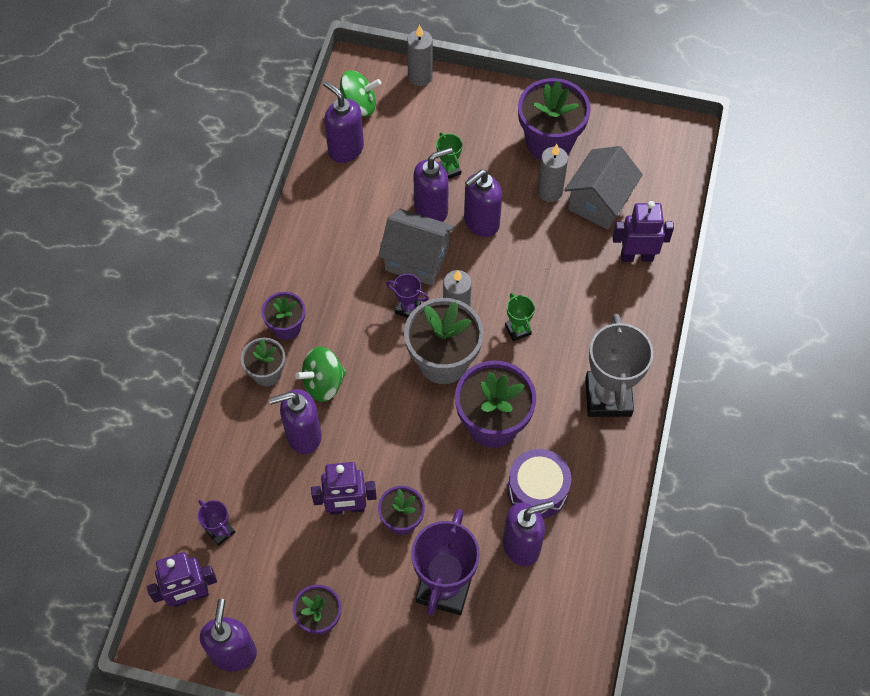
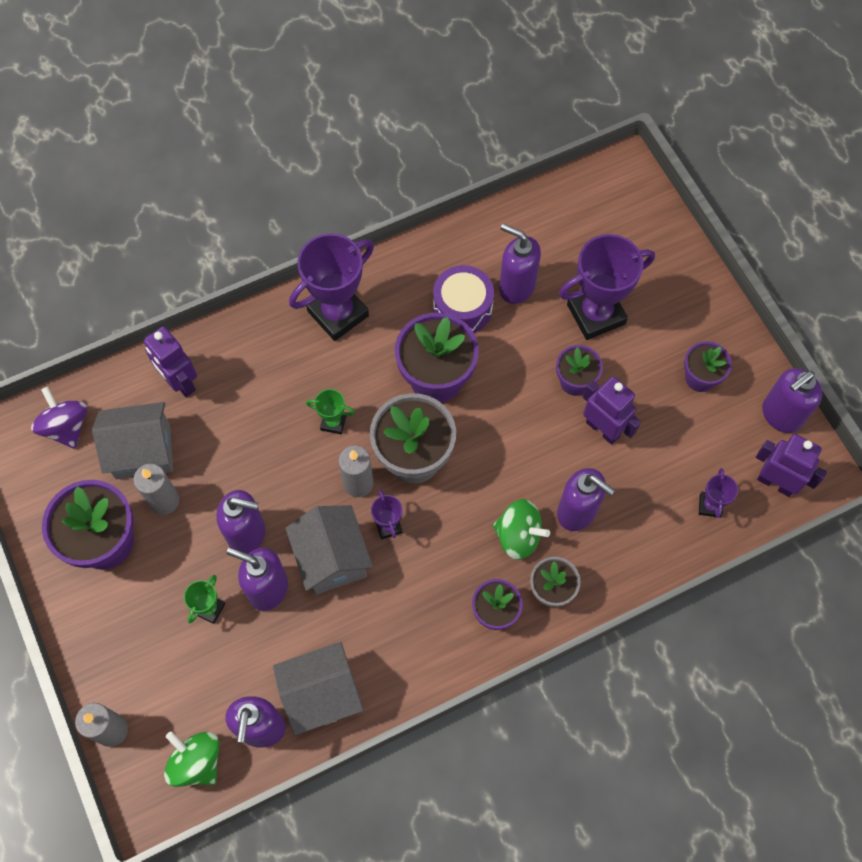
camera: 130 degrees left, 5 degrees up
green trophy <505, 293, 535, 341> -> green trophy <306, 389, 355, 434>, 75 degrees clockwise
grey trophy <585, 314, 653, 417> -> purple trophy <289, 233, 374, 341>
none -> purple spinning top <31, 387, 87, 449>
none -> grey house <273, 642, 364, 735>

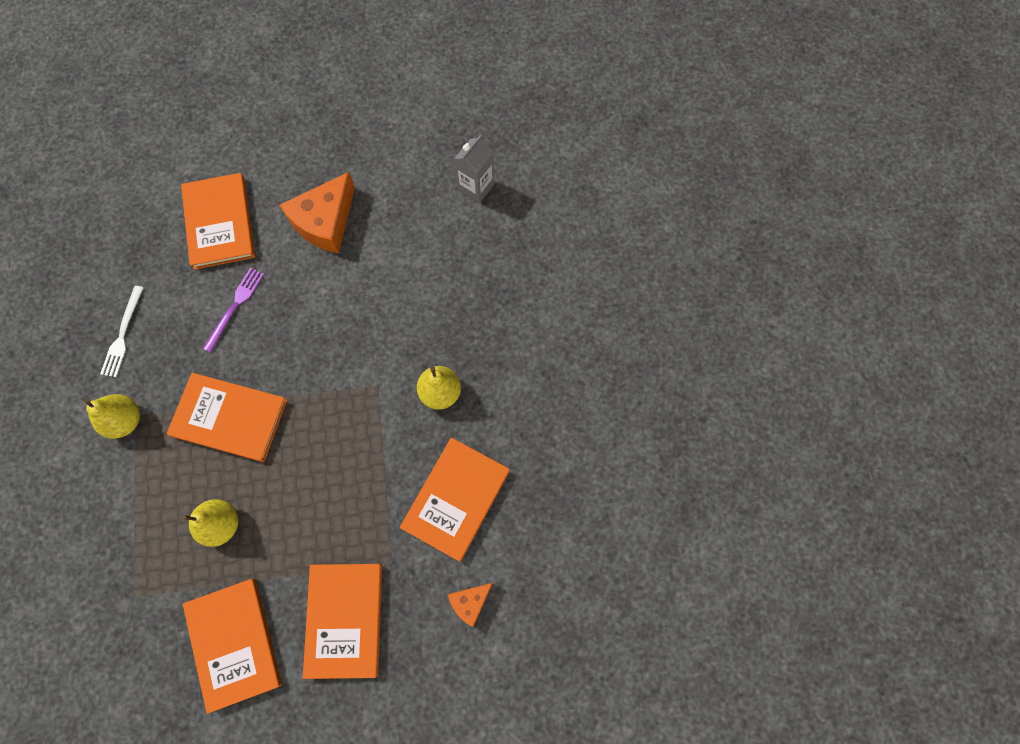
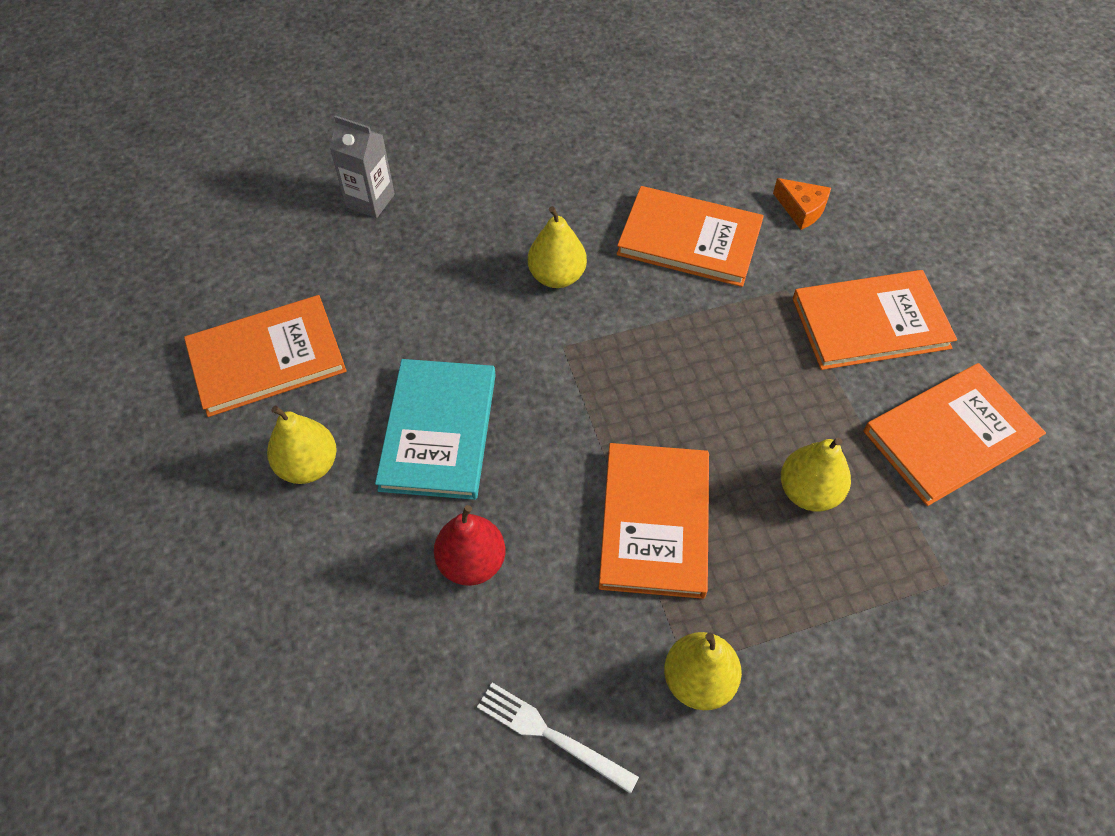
camera: 100 degrees left, 15 degrees down
white fork <100, 286, 144, 377> -> white fork <477, 683, 639, 794>, 150 degrees counterclockwise
orange book <181, 173, 255, 270> -> orange book <184, 295, 347, 417>, move
purple fork <203, 268, 264, 352> -> red pear <434, 505, 505, 586>
orange cheese <280, 172, 355, 253> -> yellow pear <267, 406, 337, 484>
grey carton <454, 135, 494, 203> -> grey carton <330, 115, 395, 218>, move
none -> turquoise book <375, 359, 496, 500>

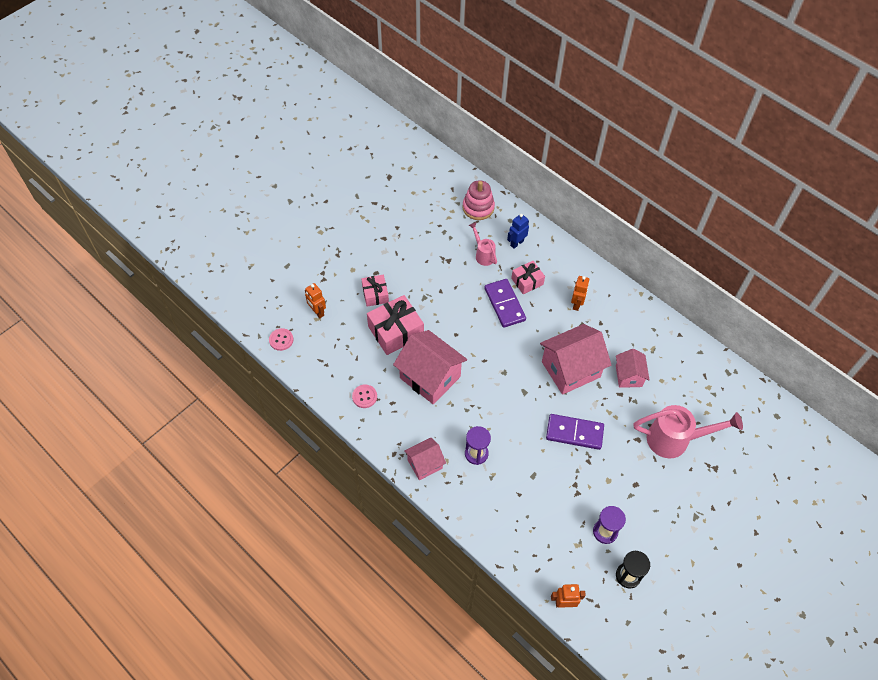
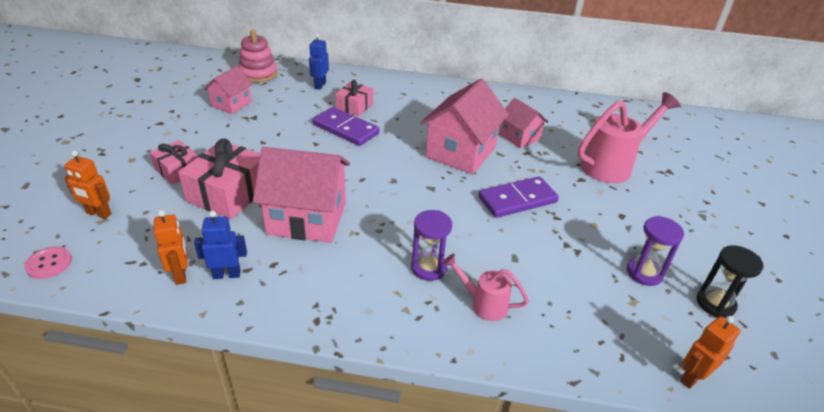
camera: 35 degrees left, 20 degrees down
pink button <352, 384, 377, 408> -> blue robot <194, 211, 247, 279>
pink house <404, 438, 446, 480> -> pink house <204, 66, 253, 114>, move
pink watering can <469, 222, 497, 266> -> pink watering can <443, 253, 529, 321>, move
orange robot <571, 276, 589, 311> -> orange robot <154, 210, 188, 285>, move

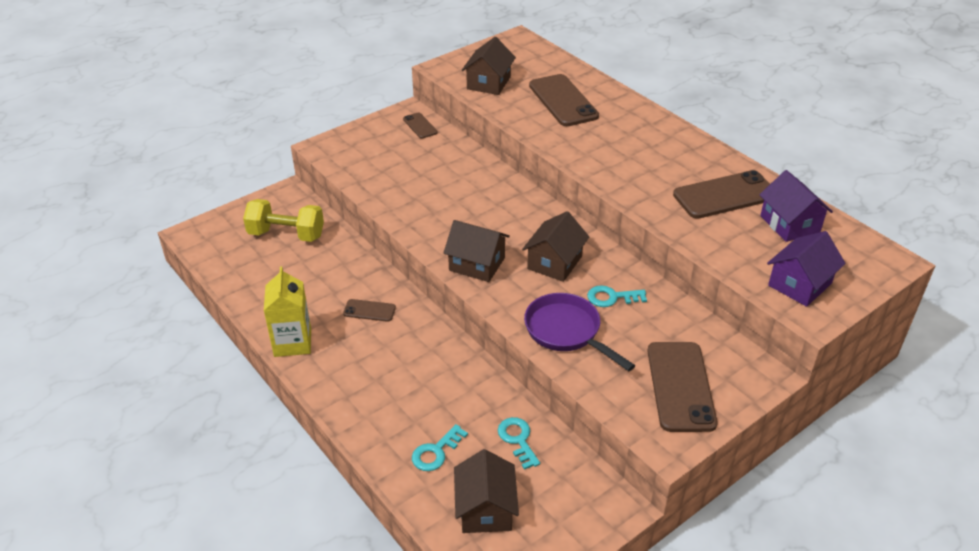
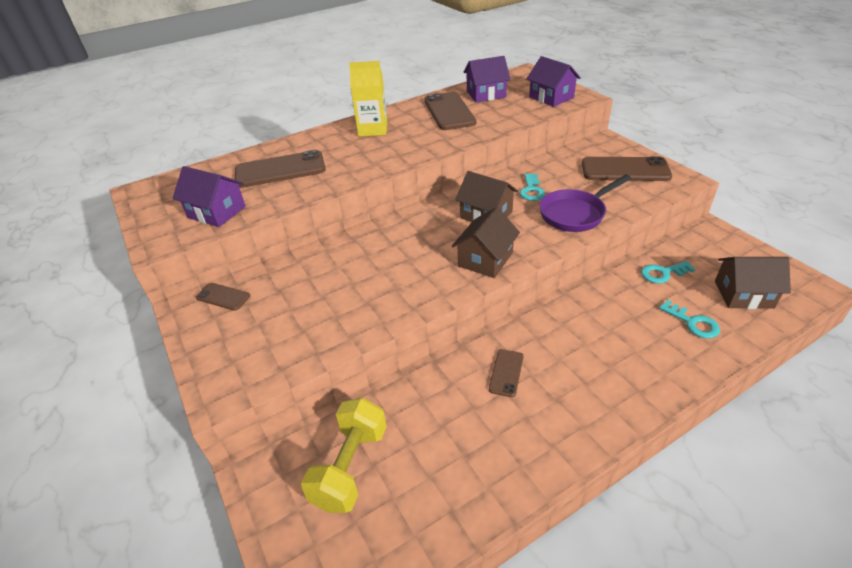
camera: 80 degrees left, 0 degrees up
yellow carton <264, 266, 311, 357> -> yellow carton <349, 61, 388, 137>, move
brown phone <403, 113, 438, 139> -> brown phone <196, 283, 250, 311>, 45 degrees clockwise
brown house <462, 37, 516, 95> -> purple house <172, 166, 246, 227>

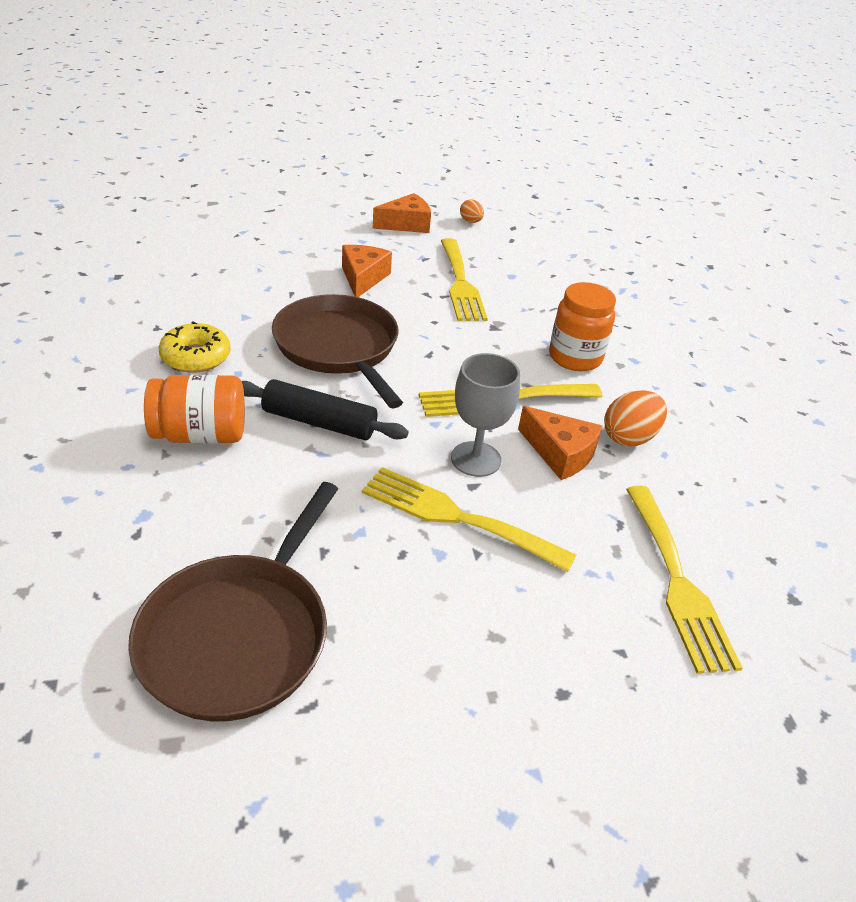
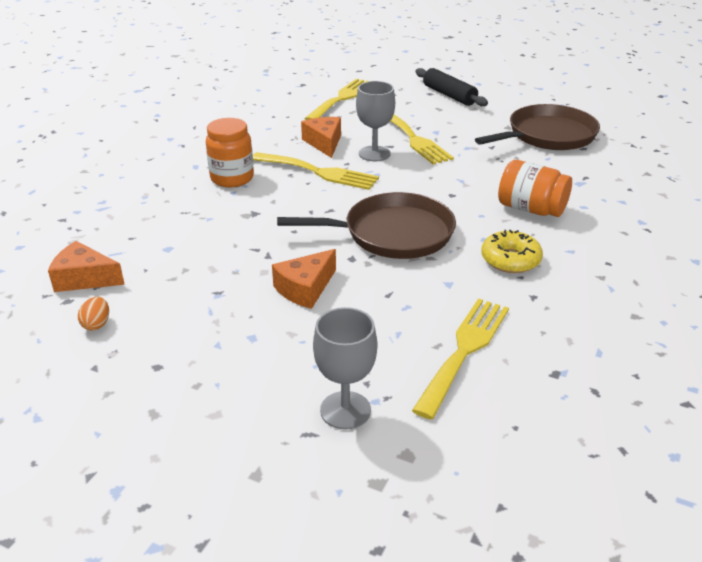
camera: 140 degrees left, 5 degrees down
black rolling pin <242, 379, 409, 440> -> black rolling pin <415, 68, 488, 106>, move
brown pan <272, 294, 403, 408> -> brown pan <277, 192, 456, 259>, 105 degrees counterclockwise
orange cheese <373, 193, 431, 233> -> orange cheese <48, 241, 125, 292>, move
yellow fork <441, 238, 488, 321> -> yellow fork <412, 298, 509, 420>, move
orange egg <604, 390, 667, 446> -> none
none -> grey goblet <313, 307, 377, 429>

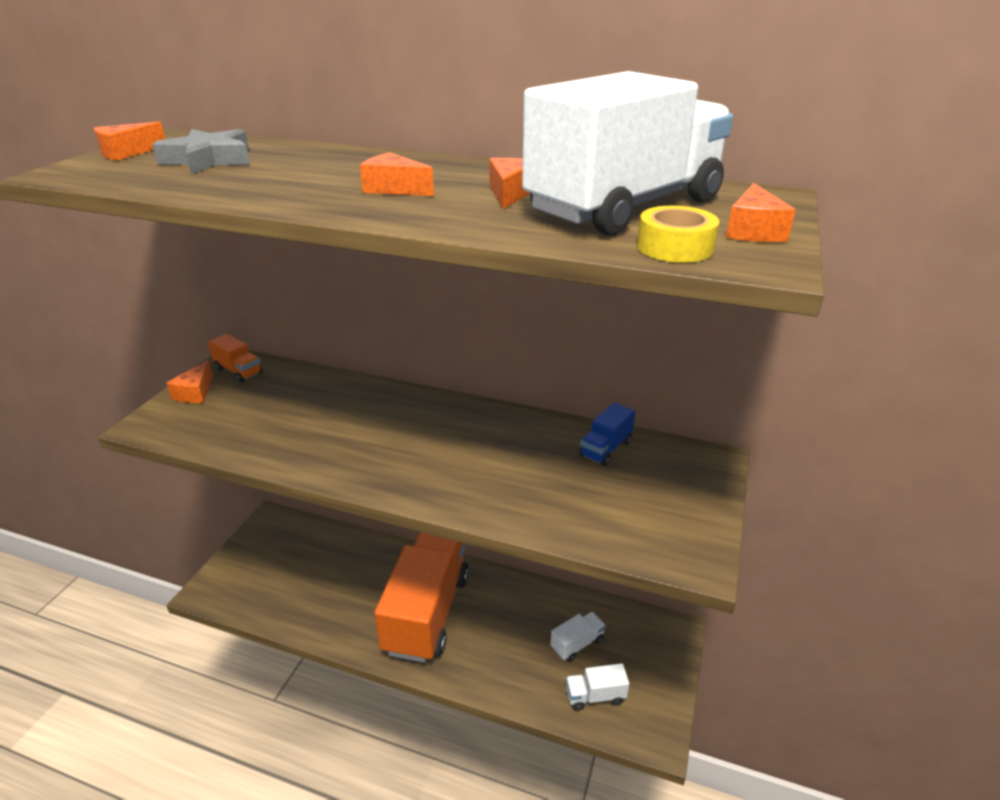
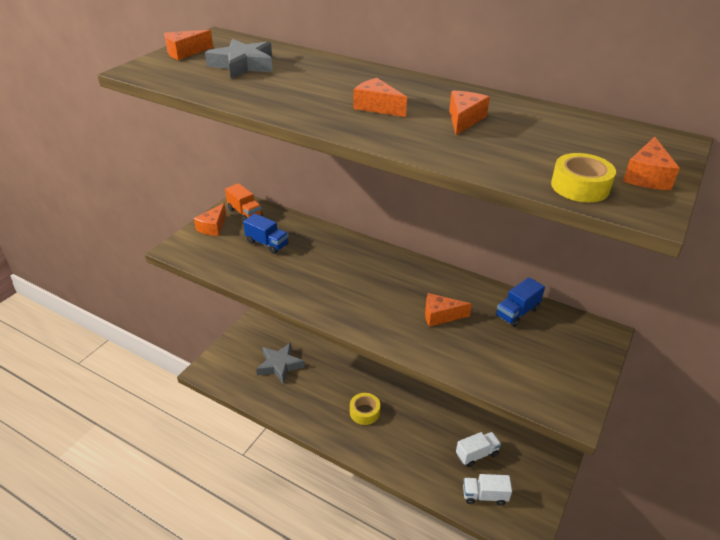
camera: 10 degrees right, 5 degrees up
orange truck <374, 532, 469, 663> -> yellow tape <350, 393, 380, 425>
white truck <522, 71, 733, 235> -> none
none -> blue truck <243, 213, 289, 254>
none -> grey star <256, 343, 304, 384>
none -> orange cheese <425, 293, 472, 327>

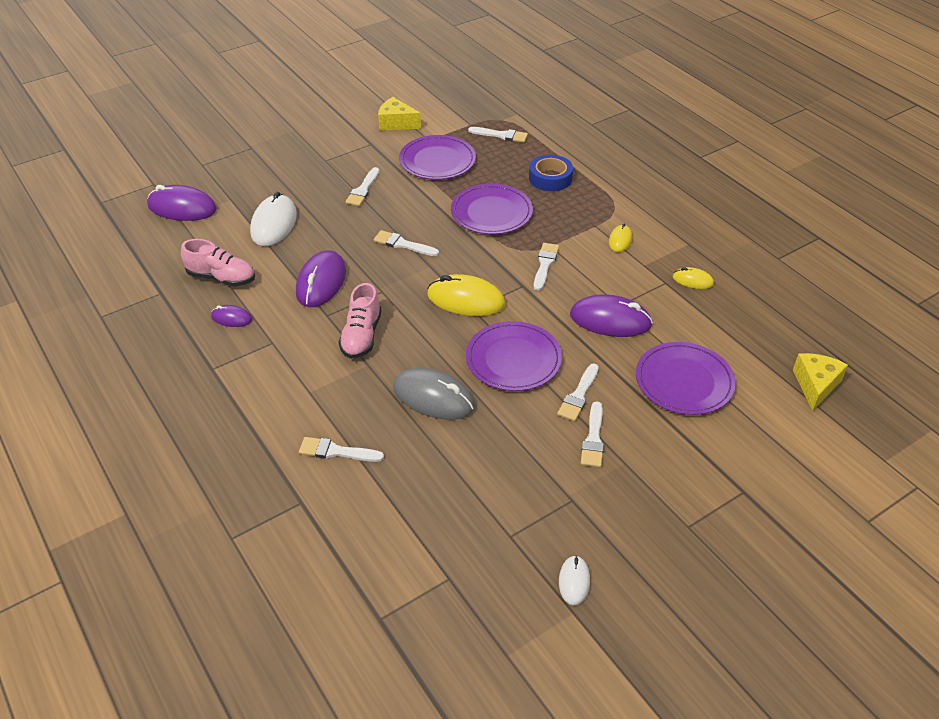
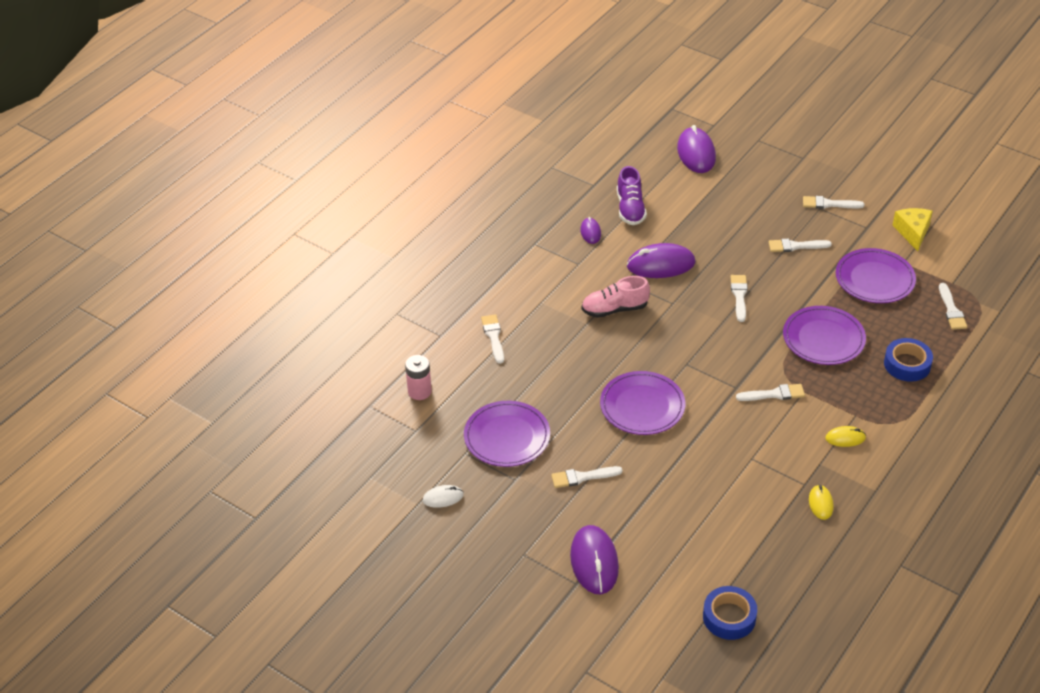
camera: 70 degrees right, 0 degrees up
pink shoe <181, 239, 255, 286> -> purple shoe <617, 166, 647, 225>
white mouse <250, 192, 297, 246> -> none
grey mouse <393, 368, 475, 420> -> none
yellow mouse <427, 274, 505, 316> -> none
white brush <557, 364, 599, 421> -> white brush <803, 196, 864, 209>, move
purple mouse <570, 294, 653, 337> -> purple mouse <570, 525, 619, 594>, move
purple plate <636, 342, 736, 415> -> purple plate <464, 401, 550, 467>, move
yellow cheese <793, 353, 848, 411> -> blue tape <703, 586, 757, 640>
none -> pink battery <405, 355, 432, 400>

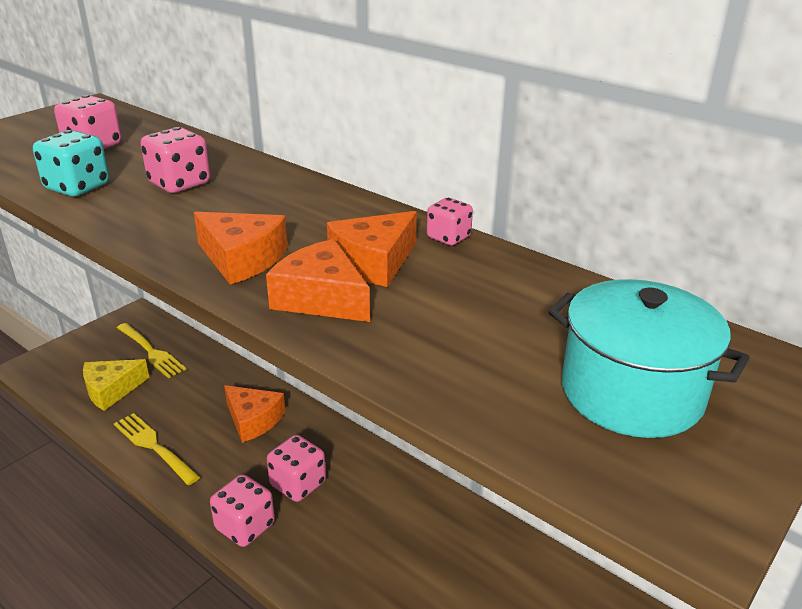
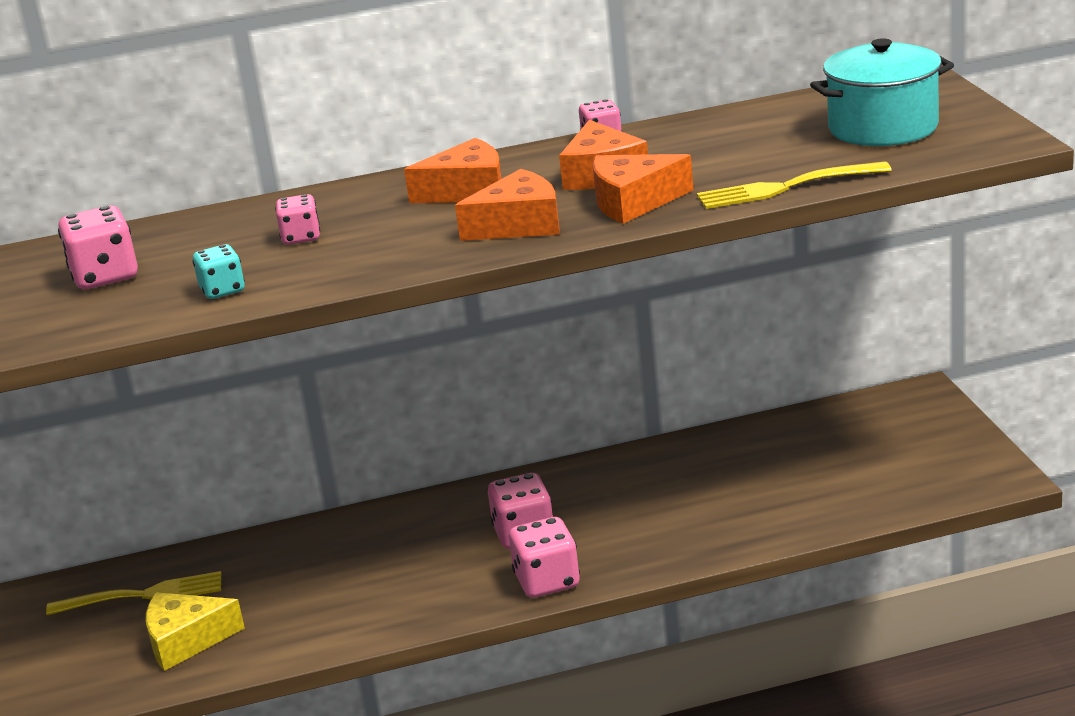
camera: 50 degrees left, 5 degrees down
turquoise dice <33, 130, 109, 196> -> turquoise dice <192, 244, 245, 299>, x0.63
yellow cheese <83, 359, 150, 411> -> yellow cheese <146, 592, 245, 671>, 75 degrees clockwise
yellow fork <114, 413, 200, 485> -> yellow fork <697, 161, 891, 209>, move
pink dice <141, 127, 210, 193> -> pink dice <275, 194, 320, 245>, x0.63
orange cheese <224, 385, 285, 443> -> orange cheese <404, 138, 502, 203>, move

